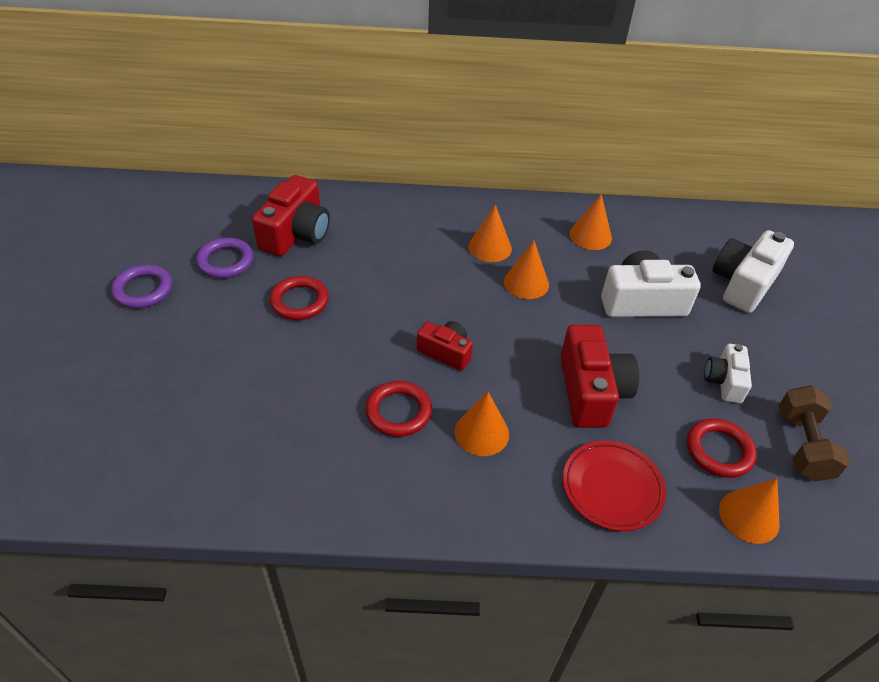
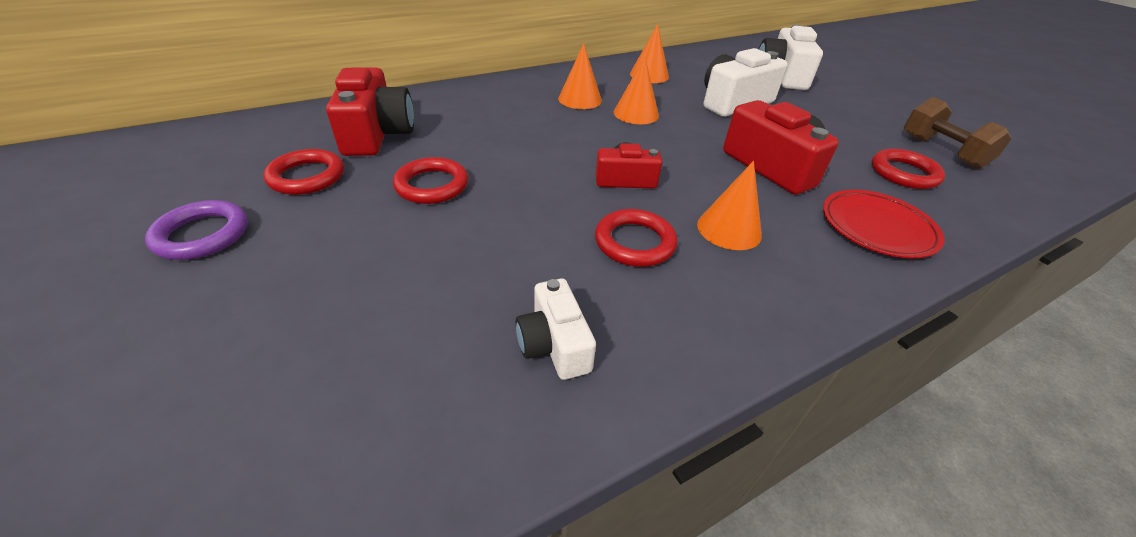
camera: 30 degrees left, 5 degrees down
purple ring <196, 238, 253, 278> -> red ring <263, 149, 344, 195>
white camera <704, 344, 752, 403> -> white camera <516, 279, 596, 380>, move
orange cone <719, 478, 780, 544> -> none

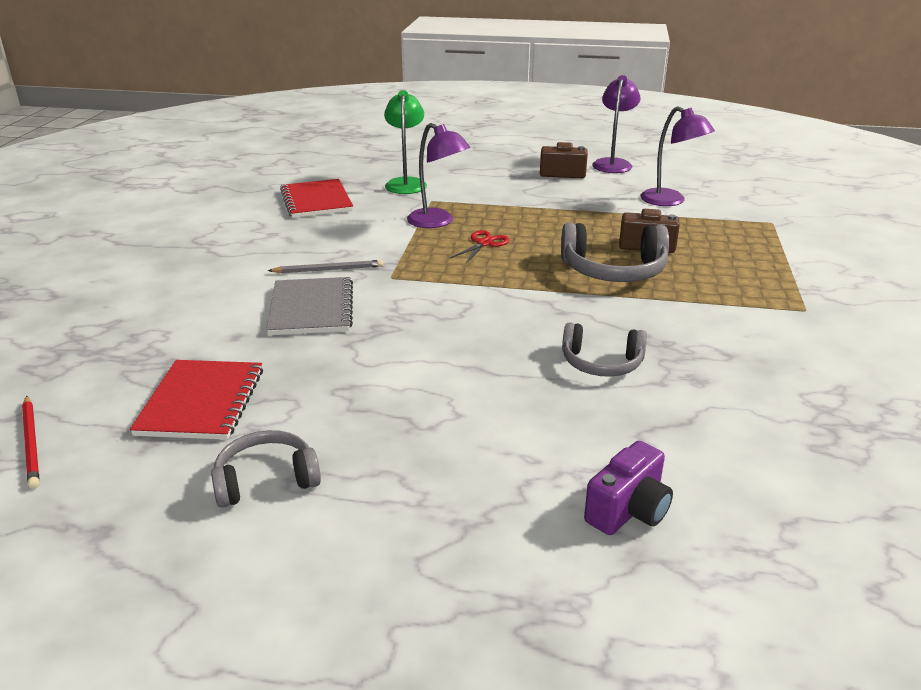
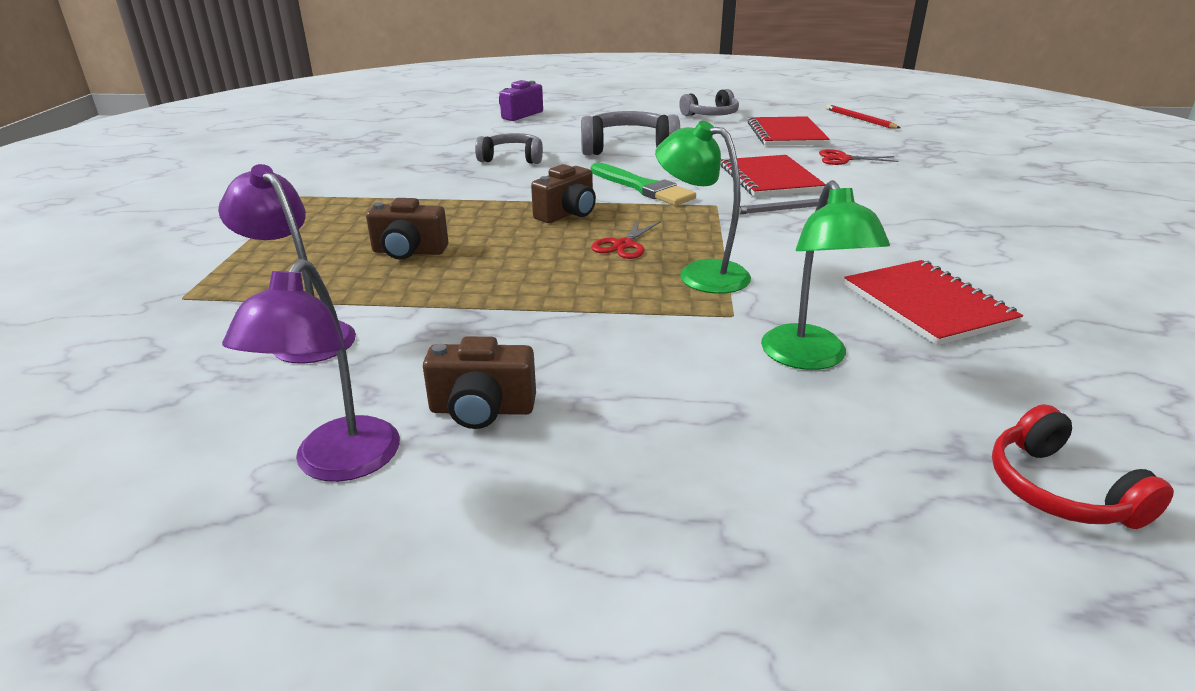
camera: 175 degrees right, 0 degrees up
grey notebook <266, 277, 353, 335> -> red notebook <721, 155, 826, 197>
purple lamp <407, 123, 470, 228> -> green lamp <655, 121, 751, 294>
grey headphones <561, 223, 669, 282> -> grey headphones <581, 111, 680, 155>, move
none -> brown camera <531, 164, 596, 223>
none -> green brush <591, 163, 696, 206>
none -> red scissors <819, 149, 898, 165>
none -> red headphones <992, 404, 1174, 529>

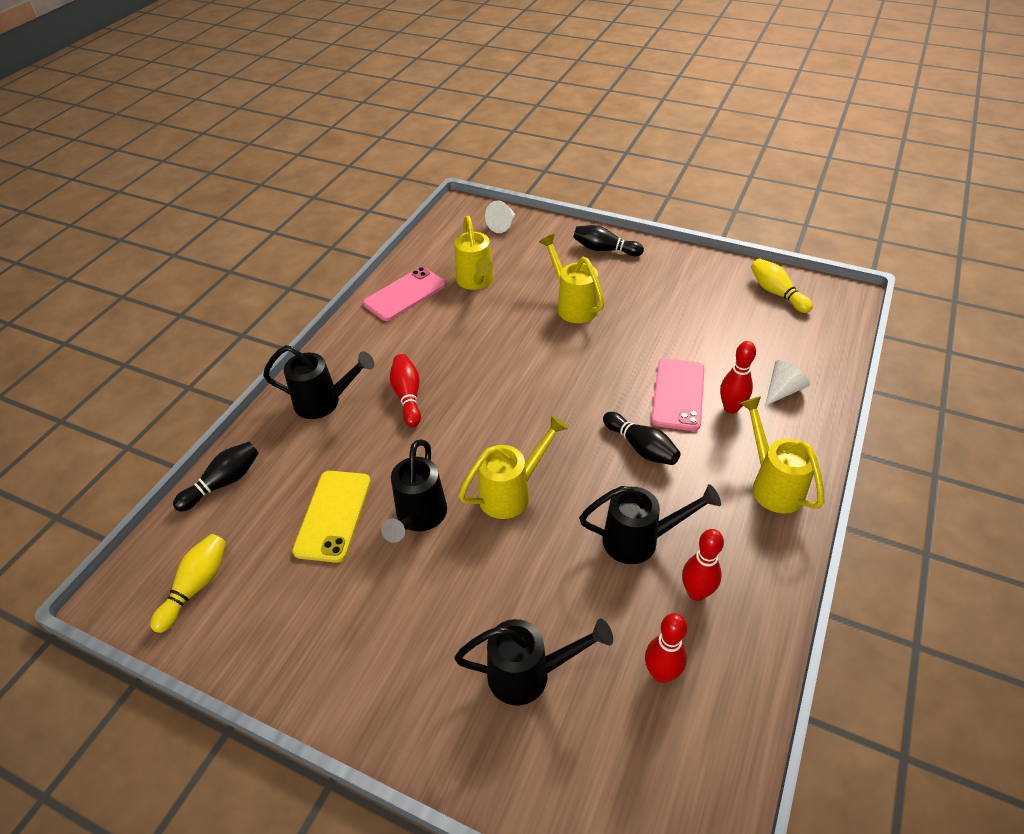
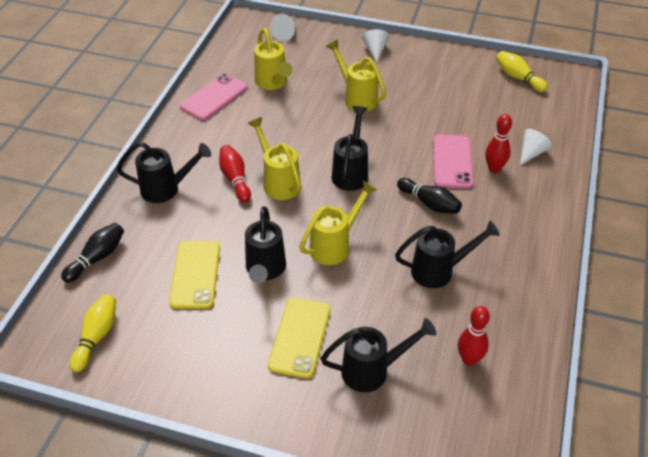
camera: 10 degrees left, 0 degrees up
black bowling pin <573, 225, 644, 256> -> white cone <362, 29, 389, 63>
red bowling pin <682, 529, 724, 601> -> none
yellow watering can <740, 396, 824, 514> -> yellow watering can <248, 117, 301, 200>, move
none -> yellow phone <268, 298, 330, 379>
none -> black watering can <332, 106, 368, 191>

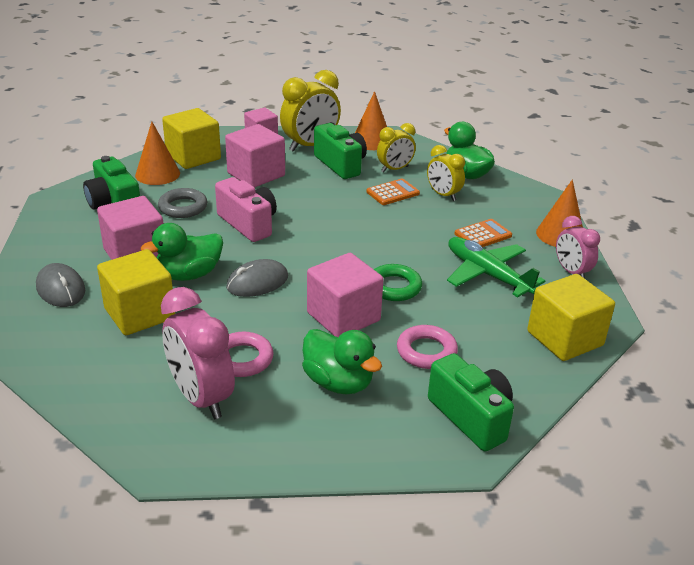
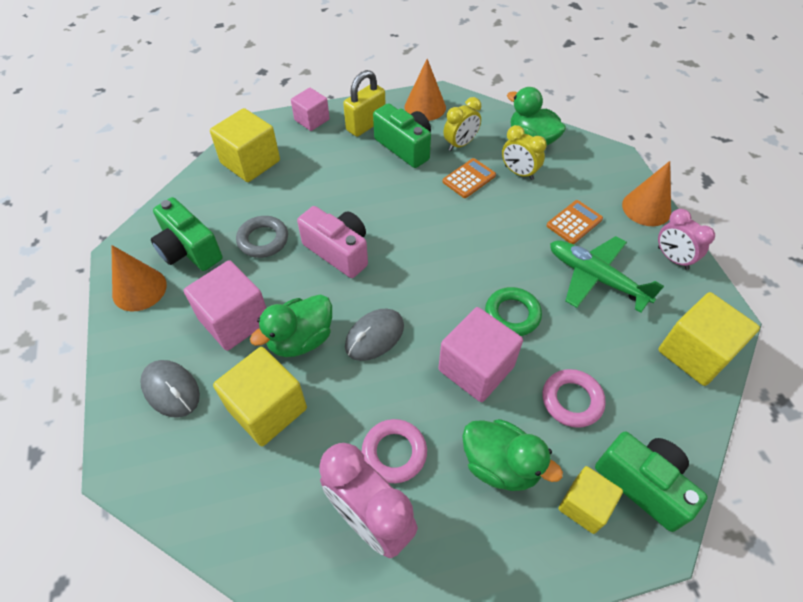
camera: 10 degrees left, 20 degrees up
orange cone <135, 121, 180, 185> -> orange cone <111, 245, 167, 311>, move
pink cube <225, 124, 285, 188> -> none
yellow clock <280, 70, 341, 152> -> yellow padlock <343, 70, 385, 137>
none -> yellow cube <558, 466, 623, 534>

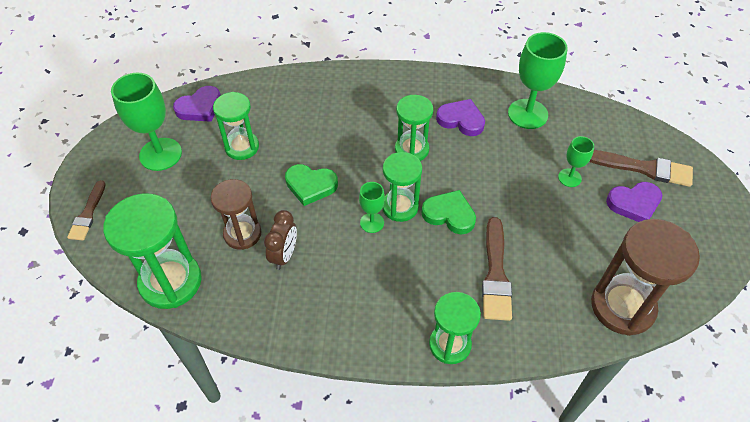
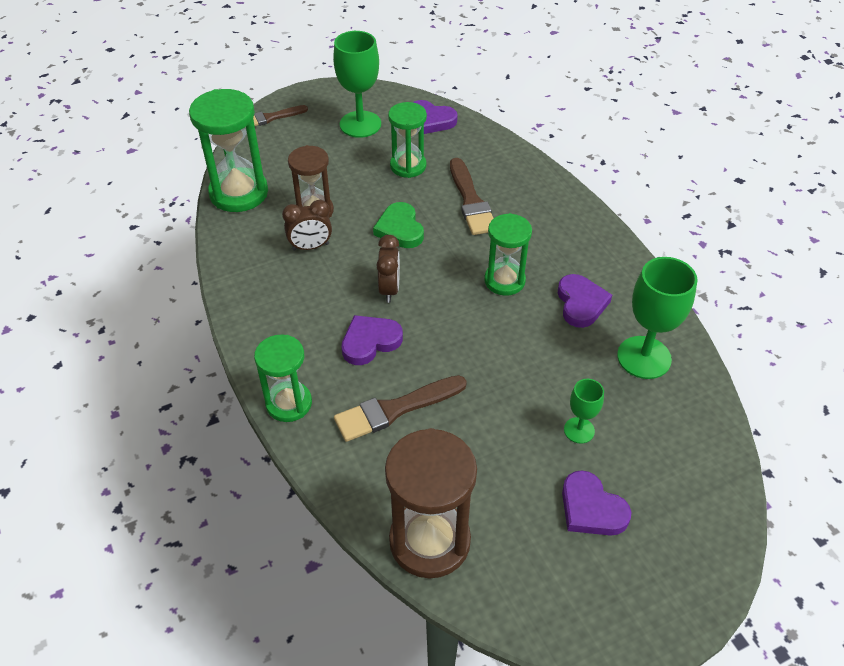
camera: 60 degrees right, 5 degrees down
green goblet <359, 182, 385, 233> -> brown clock <377, 235, 400, 303>
green hourglass <382, 152, 422, 222> -> none
green heart <421, 190, 476, 234> -> none
brown brush <589, 150, 693, 187> -> brown brush <450, 158, 494, 235>, move
none -> purple heart <341, 315, 403, 365>

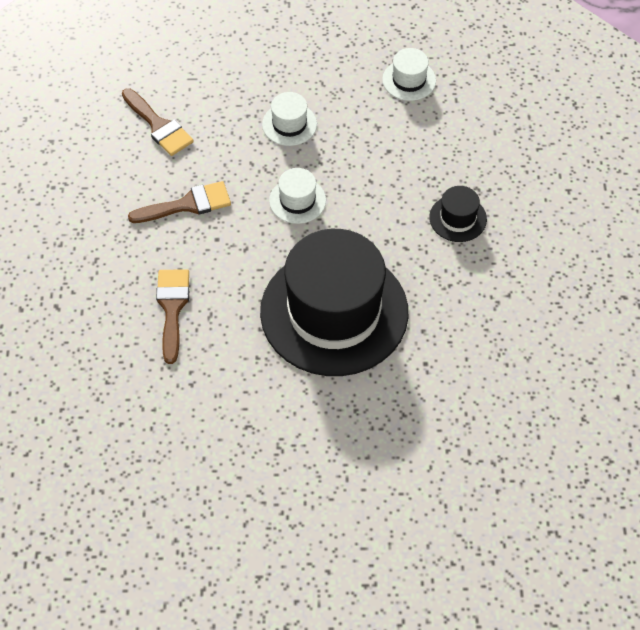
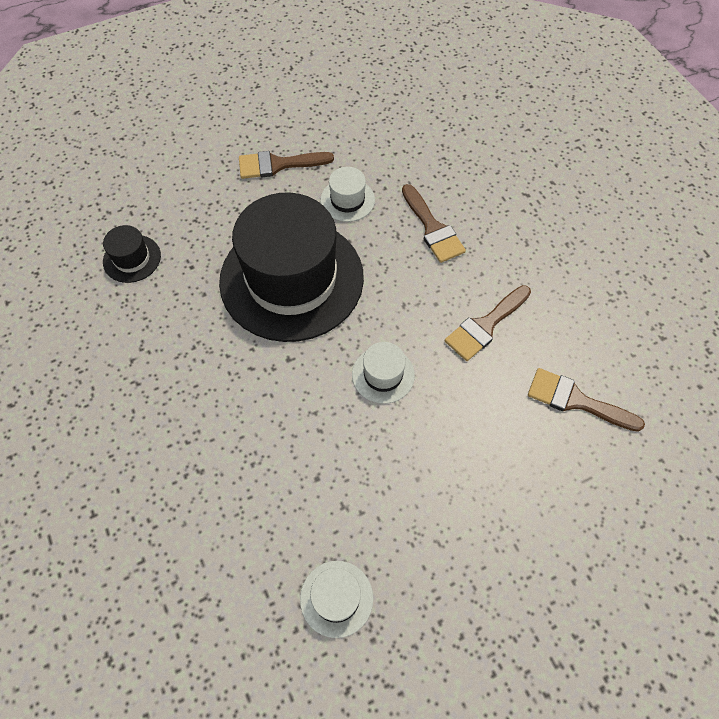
camera: 155 degrees right, 5 degrees up
white hat <262, 92, 317, 146> -> white hat <320, 167, 375, 222>, move
black hat <429, 186, 487, 242> -> black hat <103, 225, 161, 283>, move
none -> brown brush <239, 151, 334, 179>

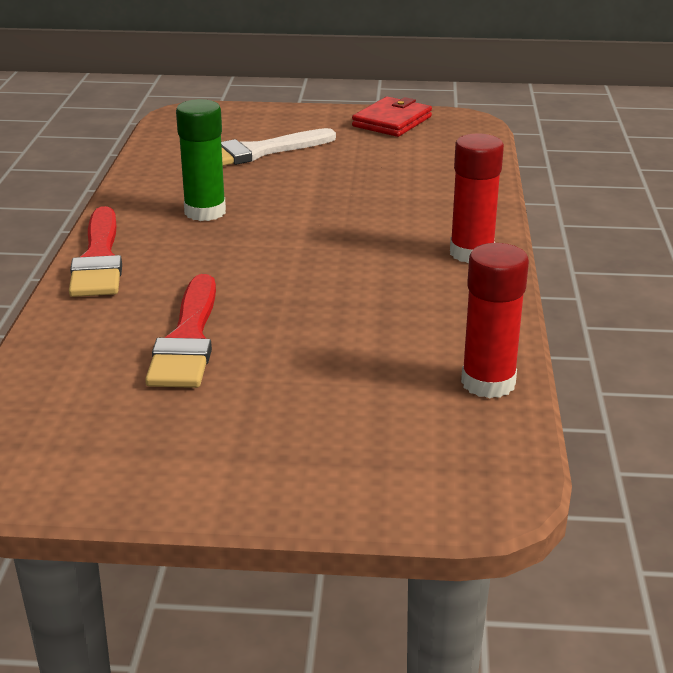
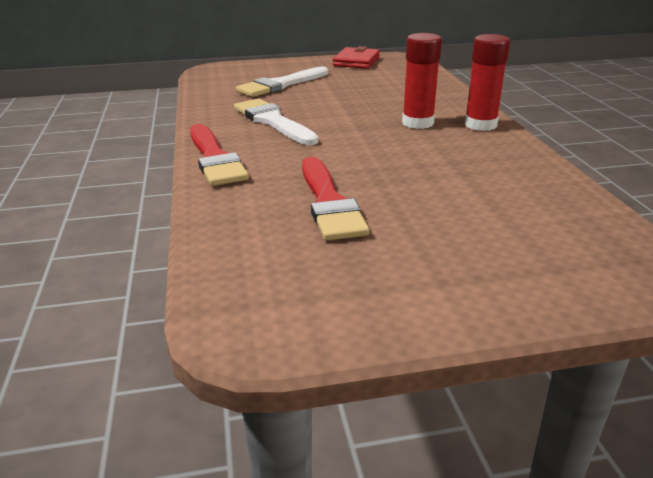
camera: 15 degrees left, 0 degrees up
green glue stick <176, 99, 226, 221> -> white brush <234, 98, 318, 145>
red glue stick <461, 243, 529, 398> -> red glue stick <402, 33, 442, 129>, move

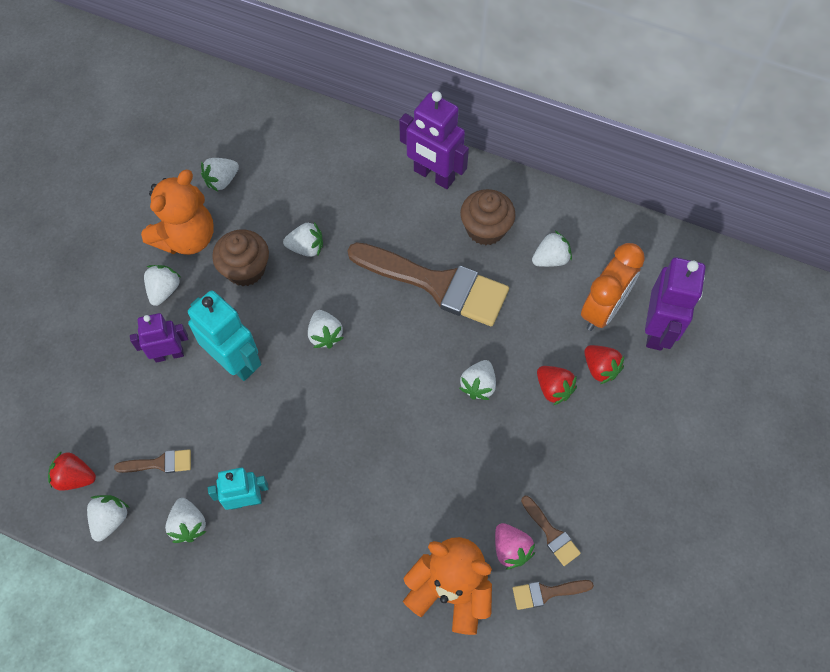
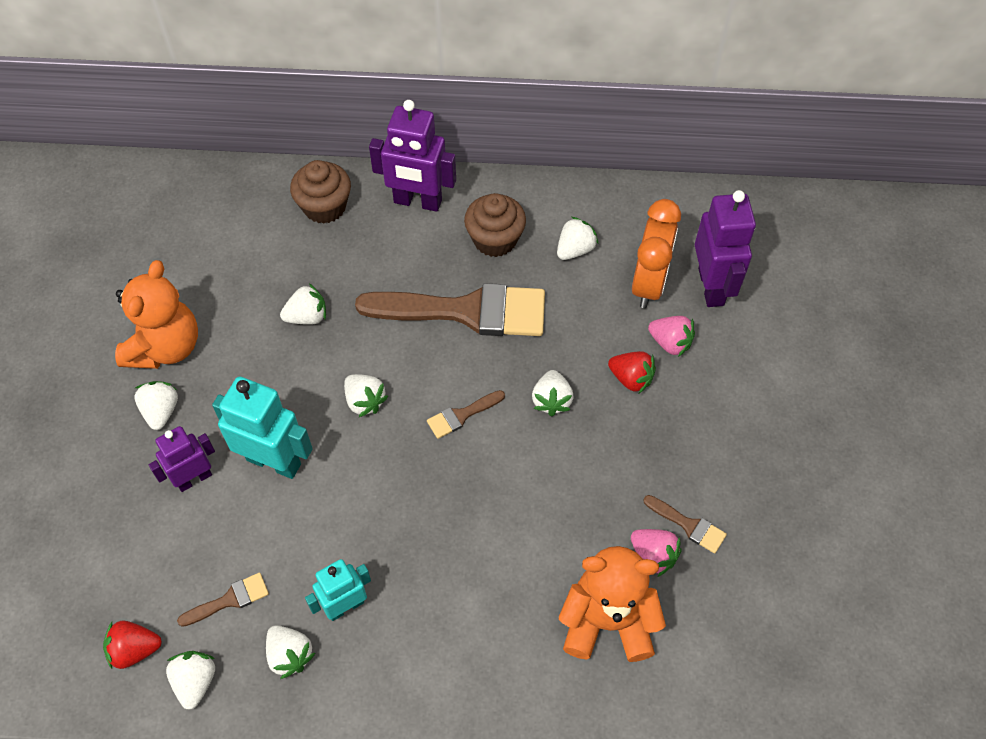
camera: 20 degrees left, 5 degrees down
white strawberry <201, 158, 239, 191> -> none
brown cupcake <212, 230, 269, 286> -> brown cupcake <290, 160, 351, 224>, move
brown brush <513, 580, 594, 610> -> brown brush <427, 390, 505, 439>, move
red strawberry <584, 345, 624, 384> -> pink strawberry <648, 316, 695, 357>

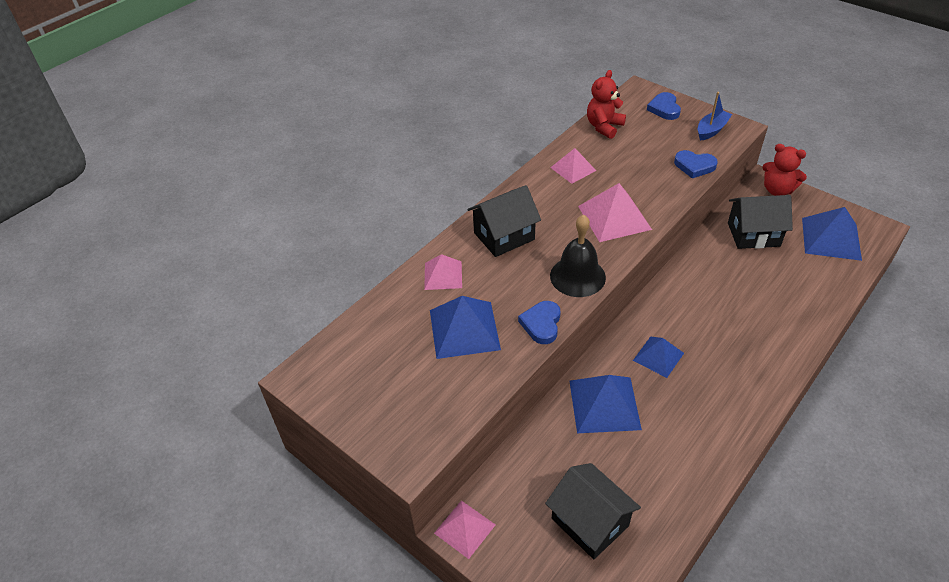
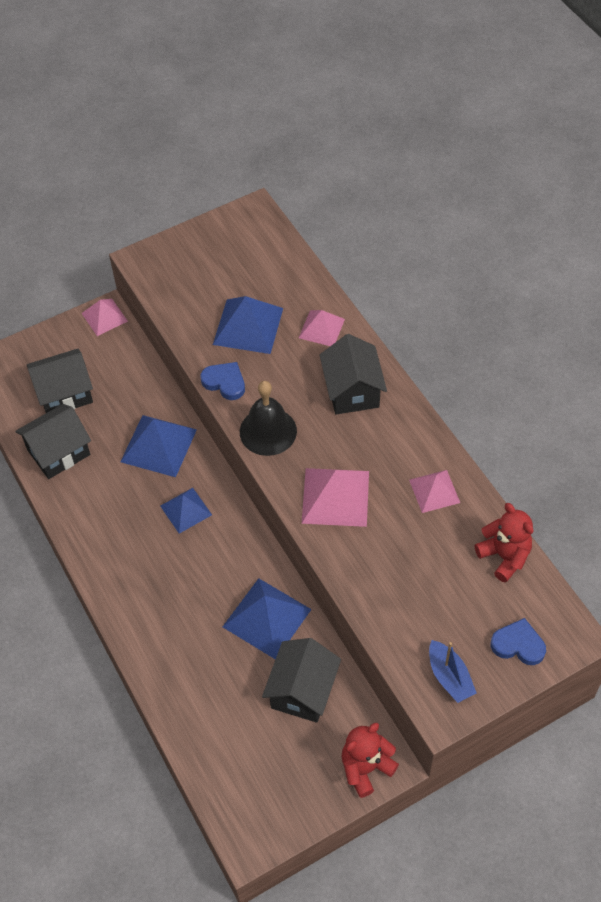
camera: 110 degrees right, 10 degrees up
blue heart <674, 150, 718, 178> -> none
blue pyramid <802, 207, 862, 261> -> blue pyramid <223, 578, 312, 659>, move
none -> black house <15, 404, 91, 479>

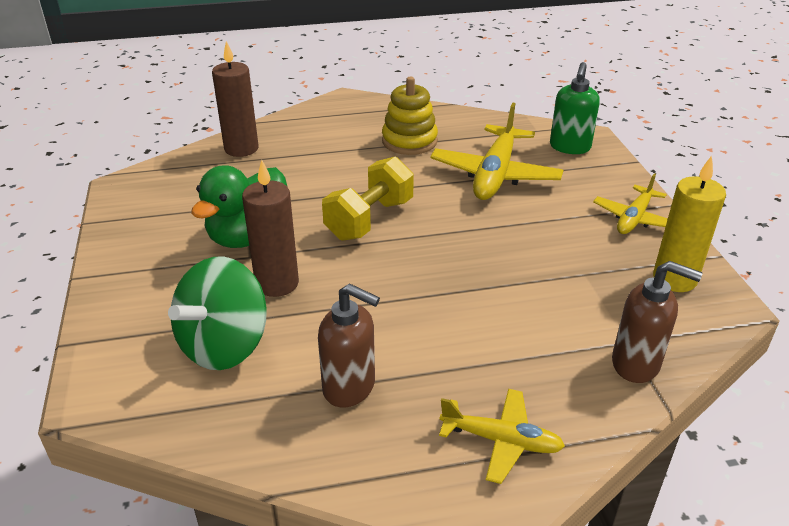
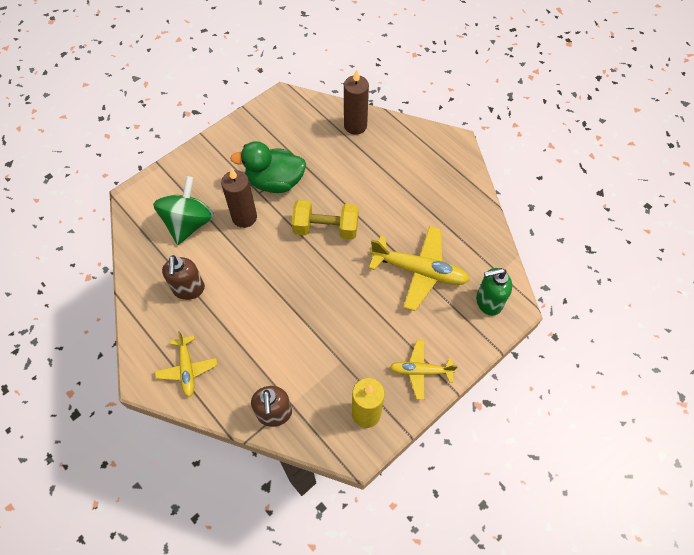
camera: 60 degrees right, 25 degrees up
green spinning top <168, 257, 267, 370> -> green spinning top <153, 176, 214, 245>, 105 degrees clockwise
yellow stacking toy <382, 77, 438, 155> -> none
yellow plane <430, 102, 563, 200> -> yellow plane <369, 226, 470, 311>, 150 degrees counterclockwise

